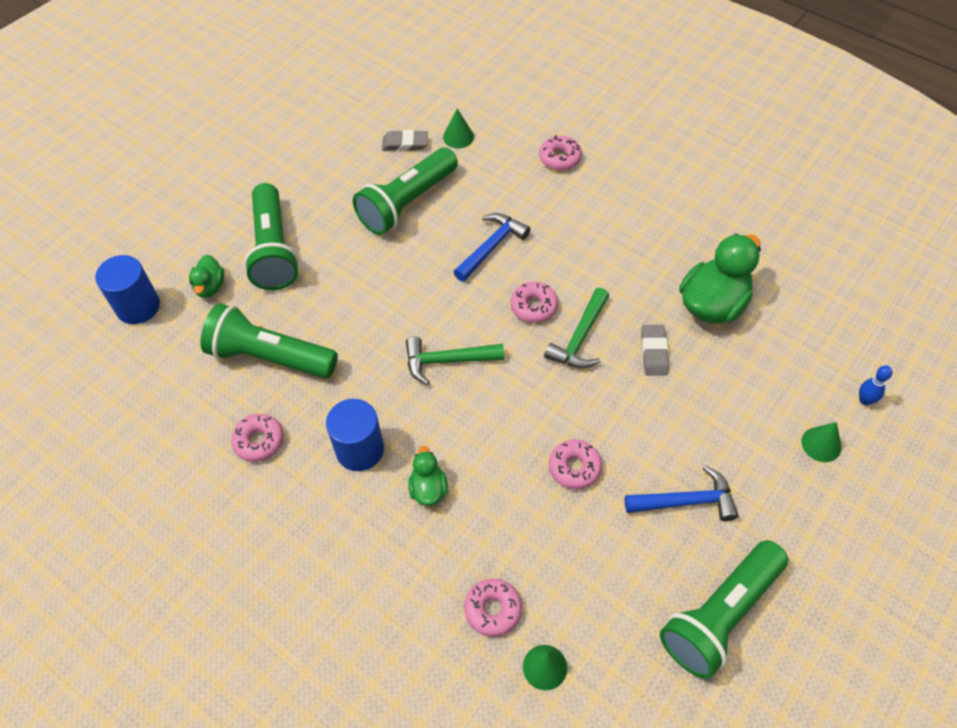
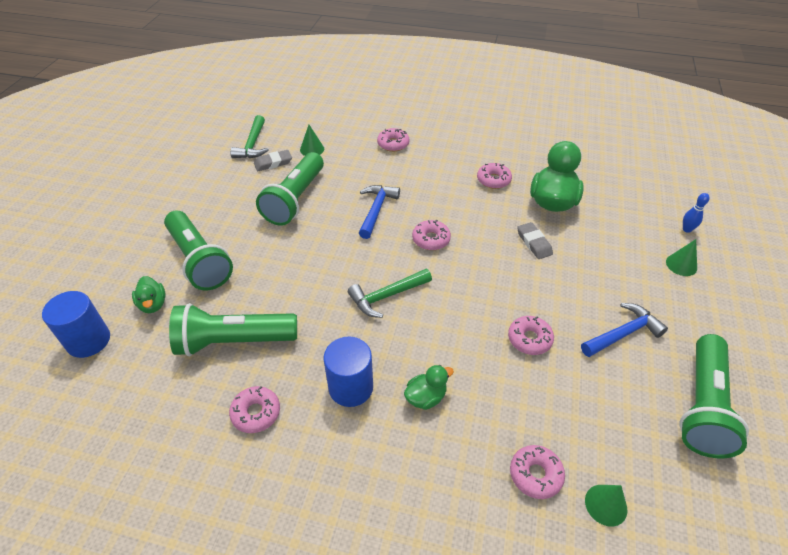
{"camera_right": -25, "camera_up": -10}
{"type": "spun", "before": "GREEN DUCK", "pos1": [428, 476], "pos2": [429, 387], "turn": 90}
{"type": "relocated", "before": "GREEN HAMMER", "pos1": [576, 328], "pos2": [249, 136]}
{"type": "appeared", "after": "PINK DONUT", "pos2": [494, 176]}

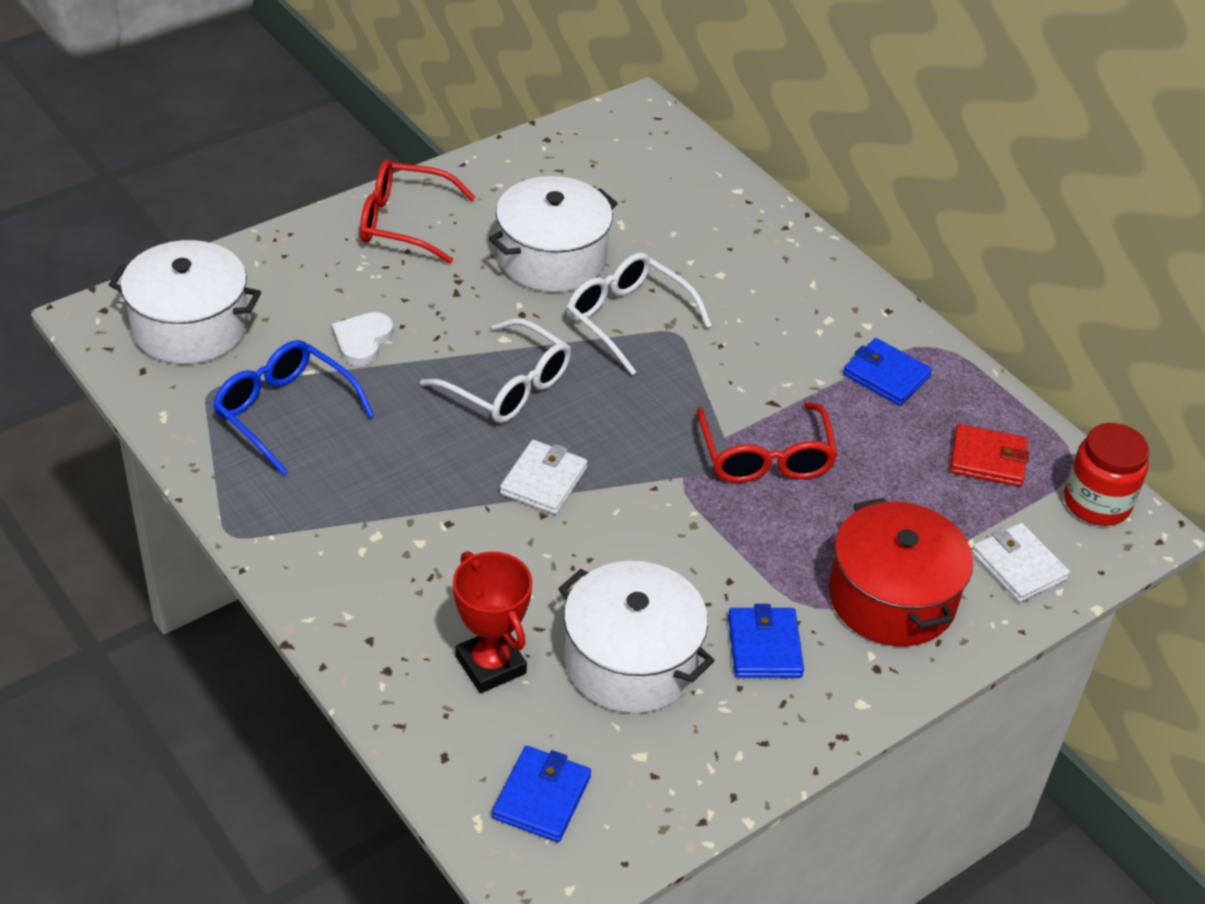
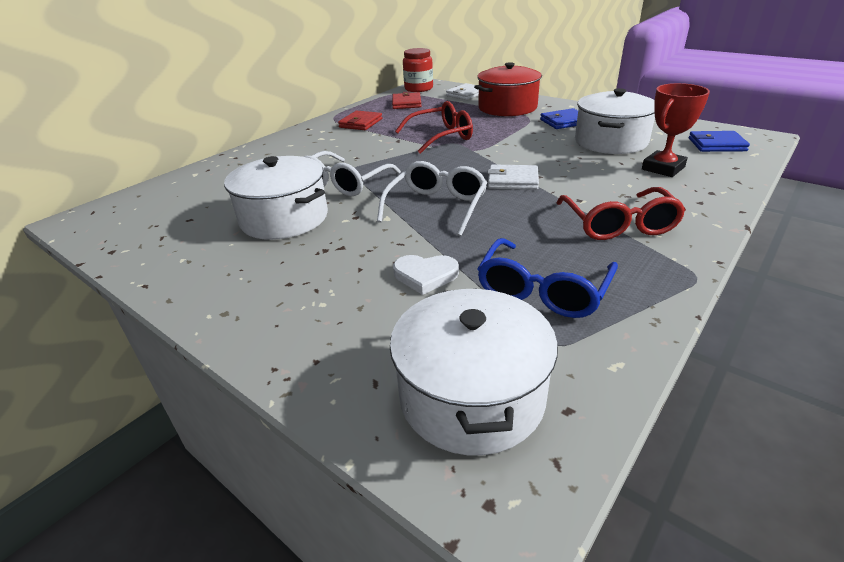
{"camera_right": -100, "camera_up": -10}
{"type": "relocated", "before": "RED GLASSES", "pos1": [418, 212], "pos2": [621, 213]}
{"type": "colour", "before": "BLUE WALLET", "after": "RED WALLET", "pos1": [887, 372], "pos2": [360, 120]}

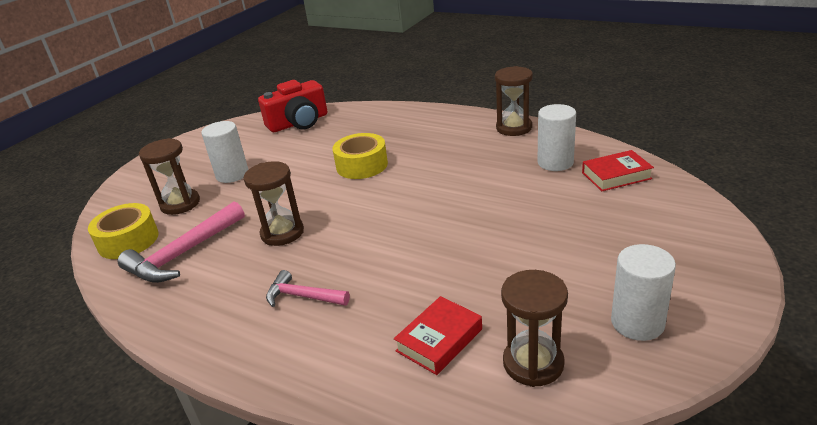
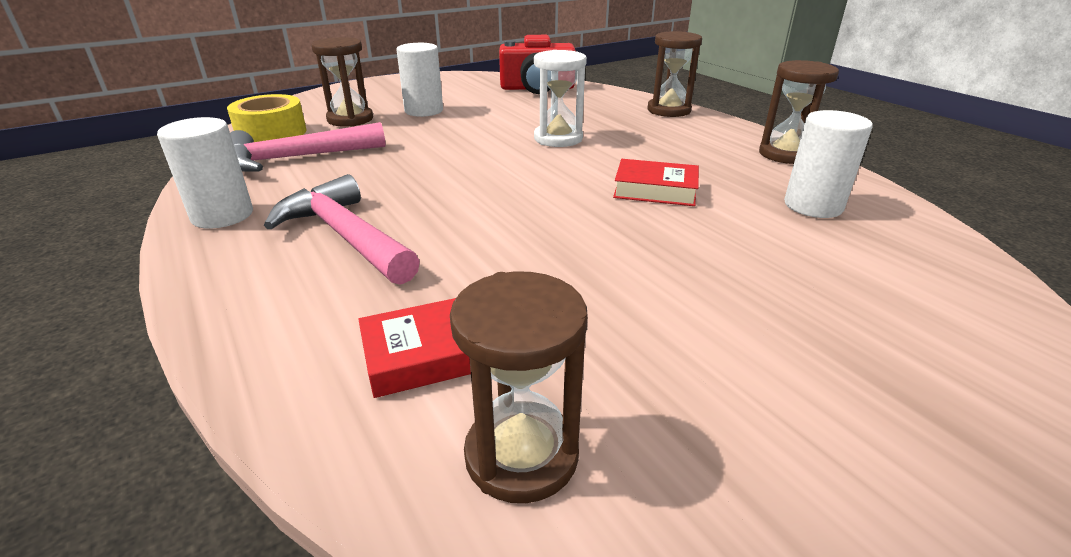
{"camera_right": 25, "camera_up": 0}
{"type": "relocated", "before": "BROWN HOURGLASS", "pos1": [274, 203], "pos2": [675, 74]}
{"type": "size", "before": "PINK HAMMER", "pos1": [308, 288], "pos2": [342, 229], "scale": 1.68}
{"type": "exchanged", "before": "YELLOW TAPE", "after": "WHITE HOURGLASS", "pos1": [360, 156], "pos2": [560, 98]}
{"type": "relocated", "before": "RED BOOK", "pos1": [618, 170], "pos2": [656, 182]}
{"type": "relocated", "before": "WHITE CYLINDER", "pos1": [643, 292], "pos2": [205, 173]}

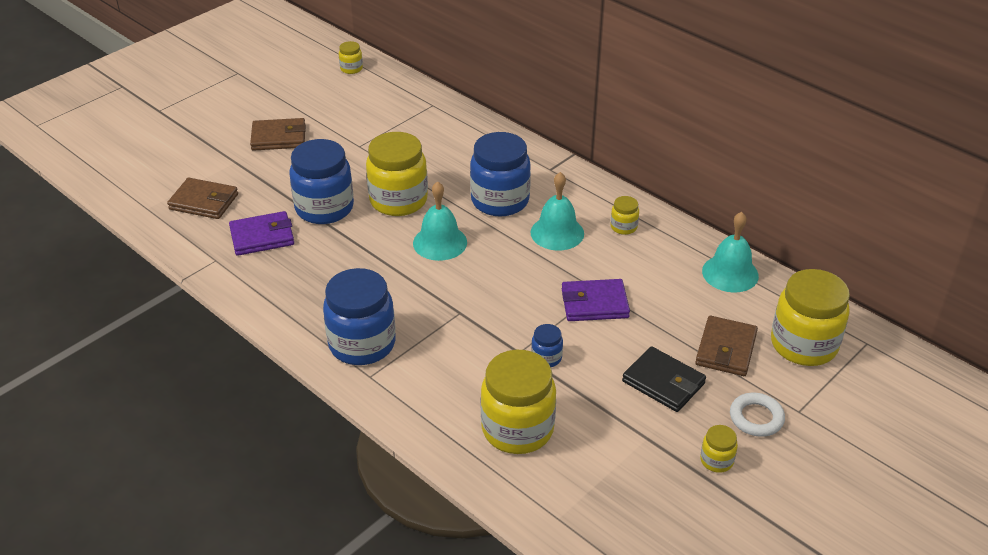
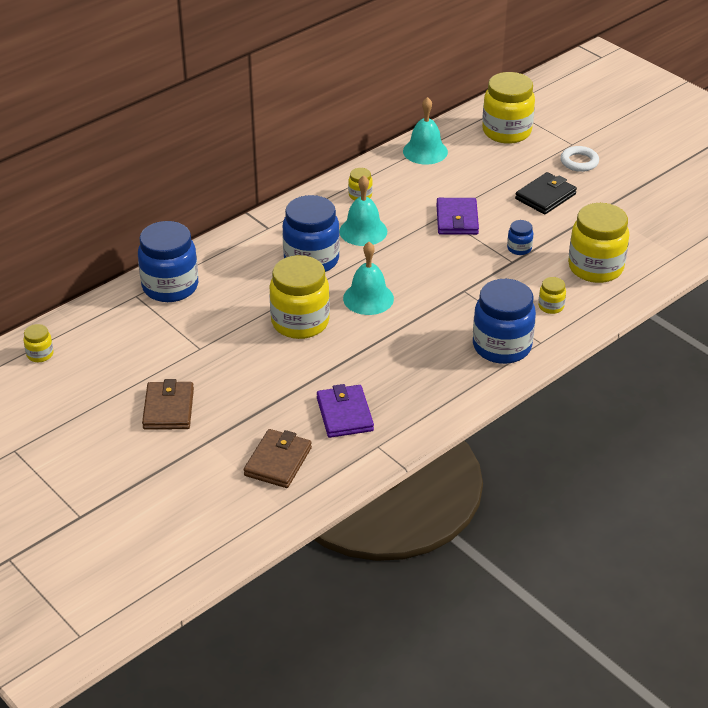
{"camera_right": -85, "camera_up": 0}
{"type": "relocated", "before": "BLUE JAR", "pos1": [321, 181], "pos2": [168, 261]}
{"type": "missing", "before": "BROWN WALLET", "pos1": [726, 346]}
{"type": "relocated", "before": "YELLOW JAR", "pos1": [719, 449], "pos2": [552, 295]}

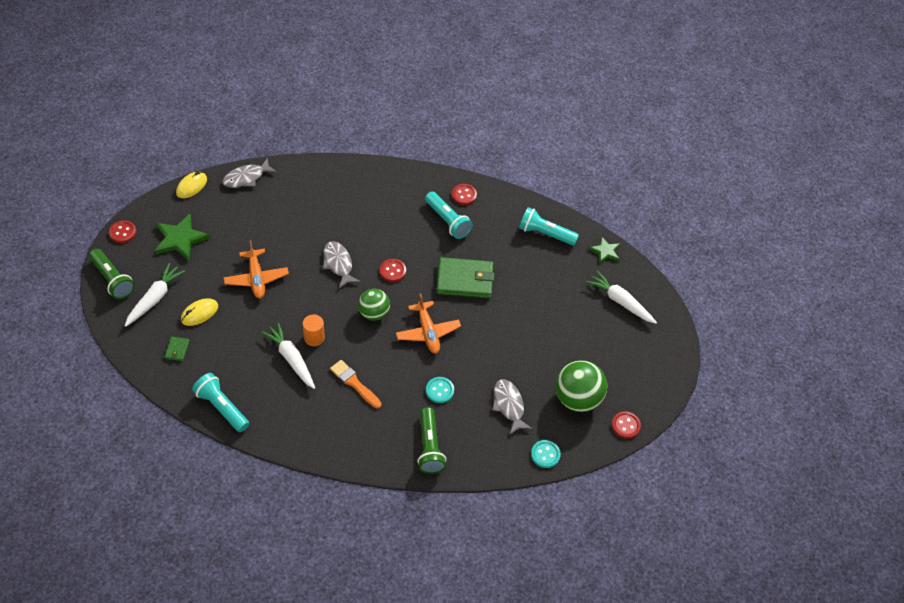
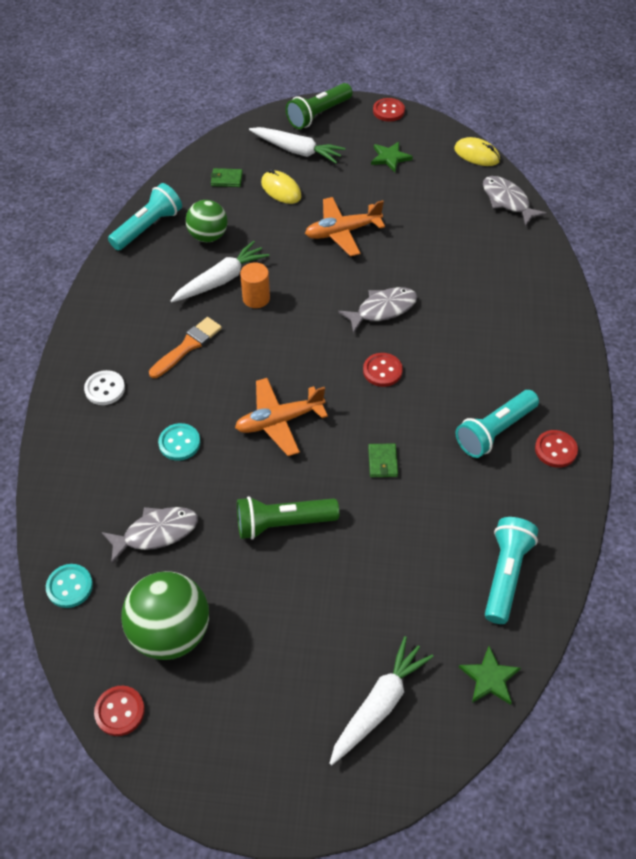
{"camera_right": 90, "camera_up": 0}
{"type": "size", "before": "GREEN STAR", "pos1": [182, 237], "pos2": [392, 156], "scale": 0.59}
{"type": "relocated", "before": "GREEN BALL", "pos1": [374, 305], "pos2": [206, 221]}
{"type": "relocated", "before": "GREEN FLASHLIGHT", "pos1": [432, 440], "pos2": [288, 517]}
{"type": "size", "before": "GREEN WALLET", "pos1": [466, 277], "pos2": [383, 460], "scale": 0.43}
{"type": "appeared", "after": "WHITE BUTTON", "pos2": [104, 387]}

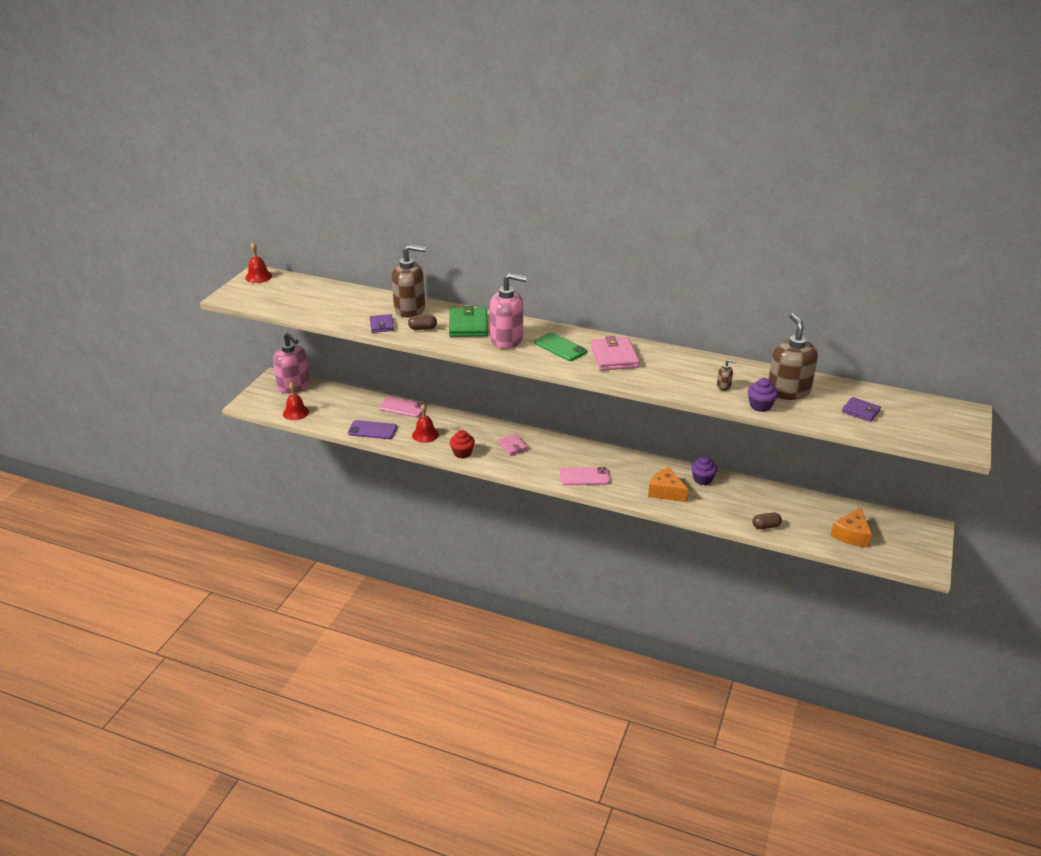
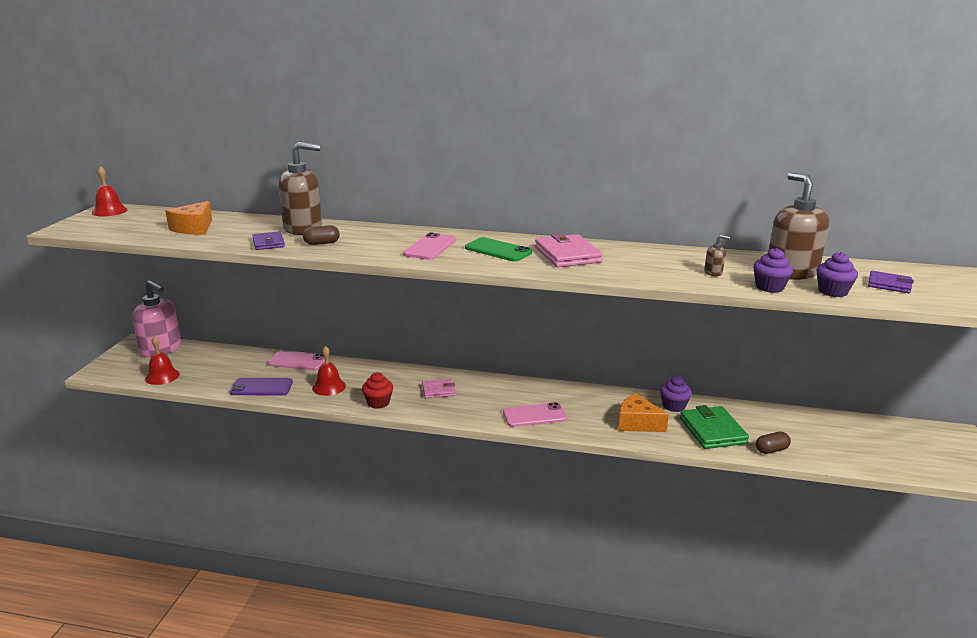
{"camera_right": -10, "camera_up": -10}
{"type": "relocated", "before": "GREEN WALLET", "pos1": [468, 321], "pos2": [714, 427]}
{"type": "exchanged", "before": "PINK SOAP DISPENSER", "after": "PINK PHONE", "pos1": [508, 311], "pos2": [429, 246]}
{"type": "spun", "before": "PINK WALLET", "pos1": [513, 445], "pos2": [439, 388], "turn": -60}
{"type": "relocated", "before": "ORANGE CHEESE", "pos1": [851, 527], "pos2": [188, 218]}
{"type": "appeared", "after": "PURPLE CUPCAKE", "pos2": [837, 274]}

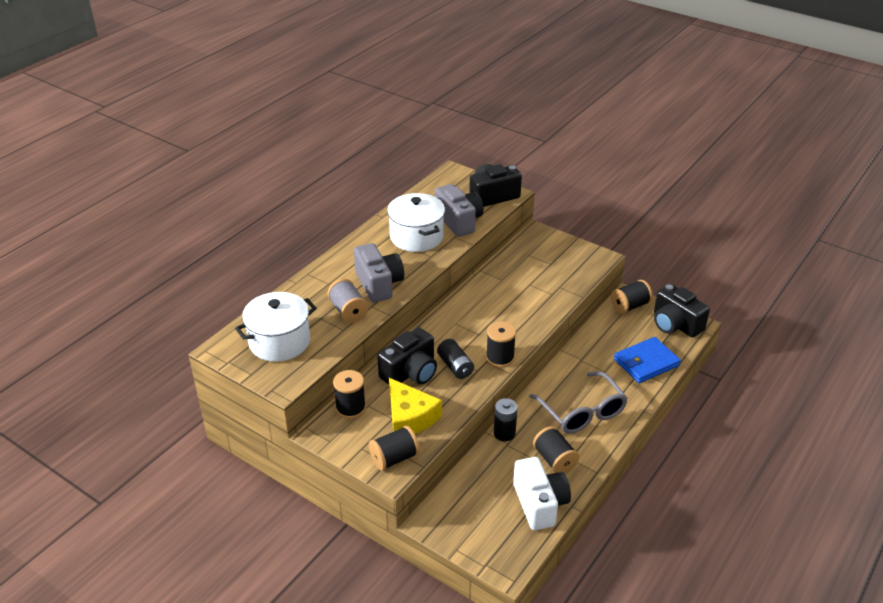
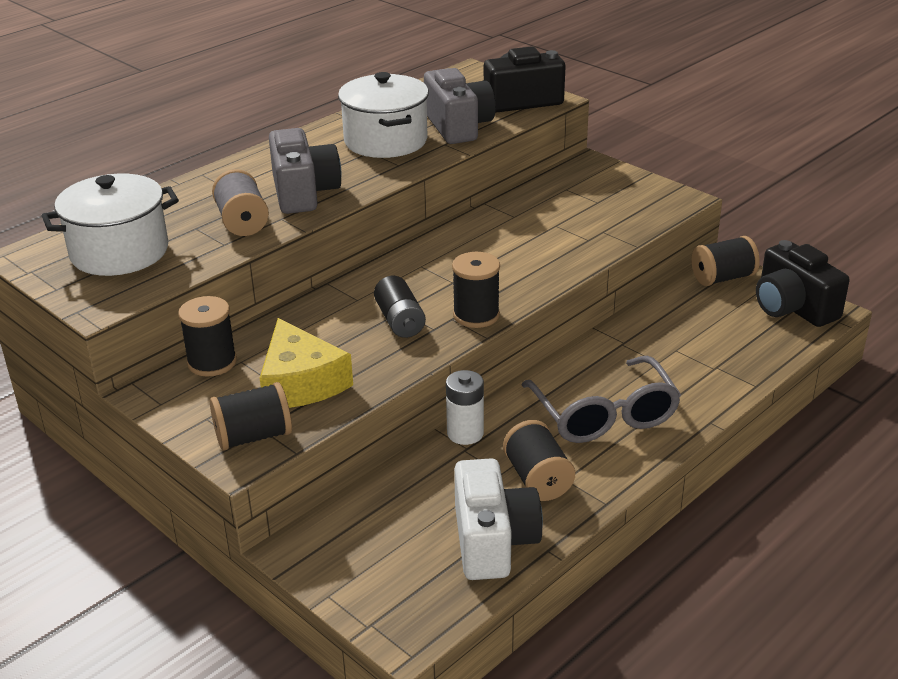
{"camera_right": 10, "camera_up": -5}
{"type": "missing", "before": "BLACK CAMERA", "pos1": [407, 356]}
{"type": "colour", "before": "BLACK BATTERY", "after": "WHITE BATTERY", "pos1": [506, 419], "pos2": [465, 407]}
{"type": "missing", "before": "BLUE WALLET", "pos1": [647, 360]}

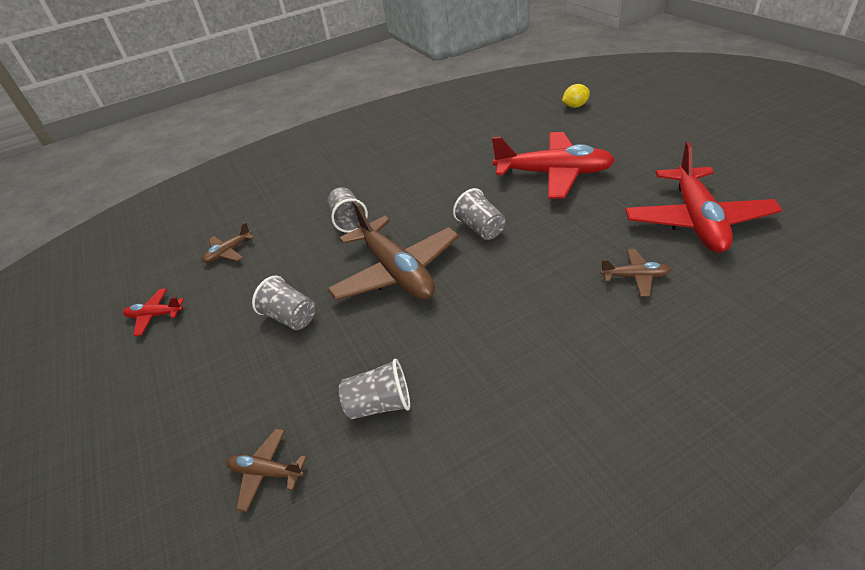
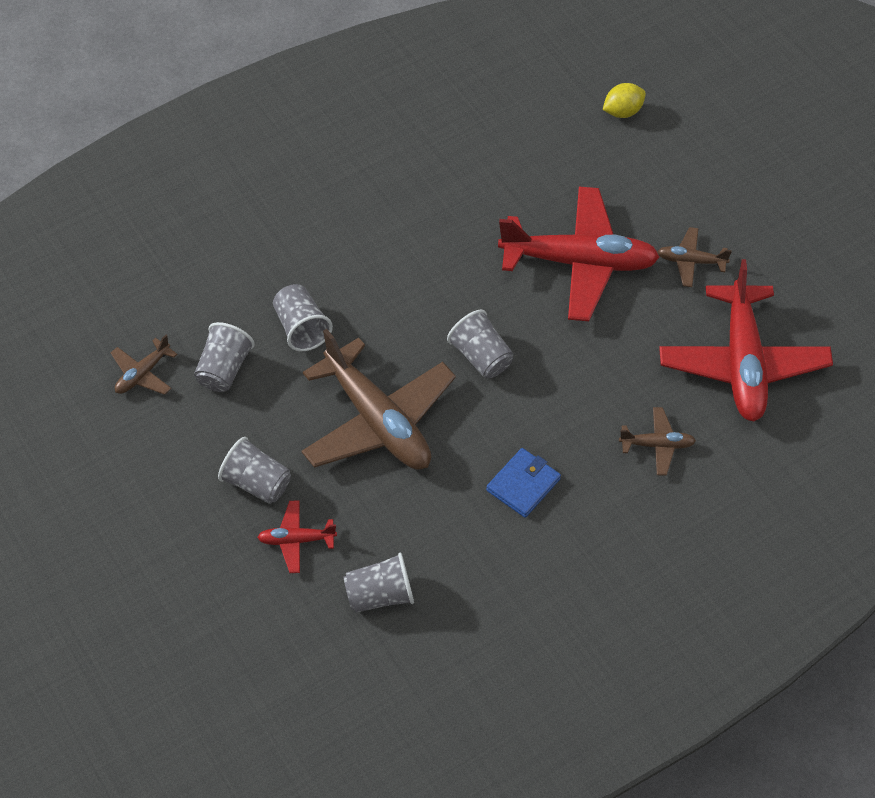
{"camera_right": -10, "camera_up": 15}
{"type": "relocated", "before": "RED PLANE", "pos1": [153, 312], "pos2": [297, 536]}
{"type": "relocated", "before": "BROWN PLANE", "pos1": [266, 470], "pos2": [695, 257]}
{"type": "appeared", "after": "GREY CUP", "pos2": [224, 357]}
{"type": "appeared", "after": "BLUE WALLET", "pos2": [523, 483]}

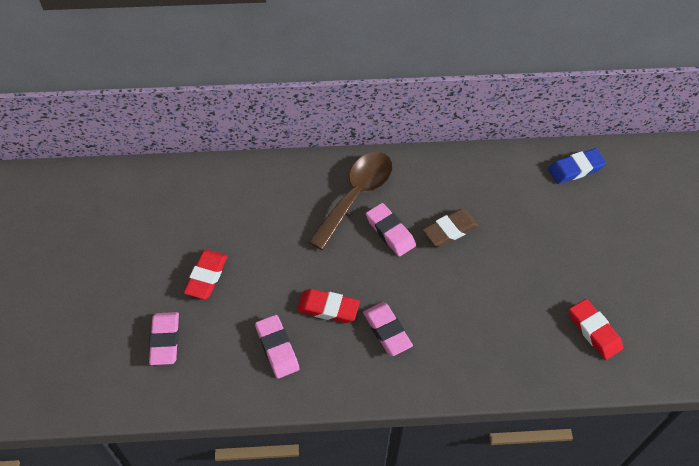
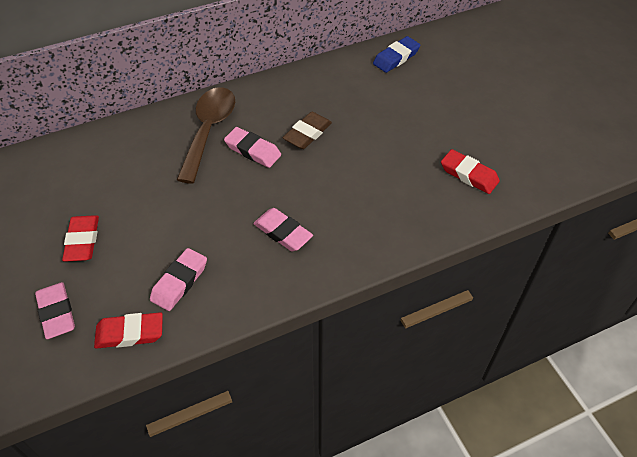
{"camera_right": -20, "camera_up": -5}
{"type": "spun", "before": "PINK ERASER", "pos1": [277, 346], "pos2": [178, 279], "turn": 75}
{"type": "relocated", "before": "RED ERASER", "pos1": [328, 306], "pos2": [128, 330]}

